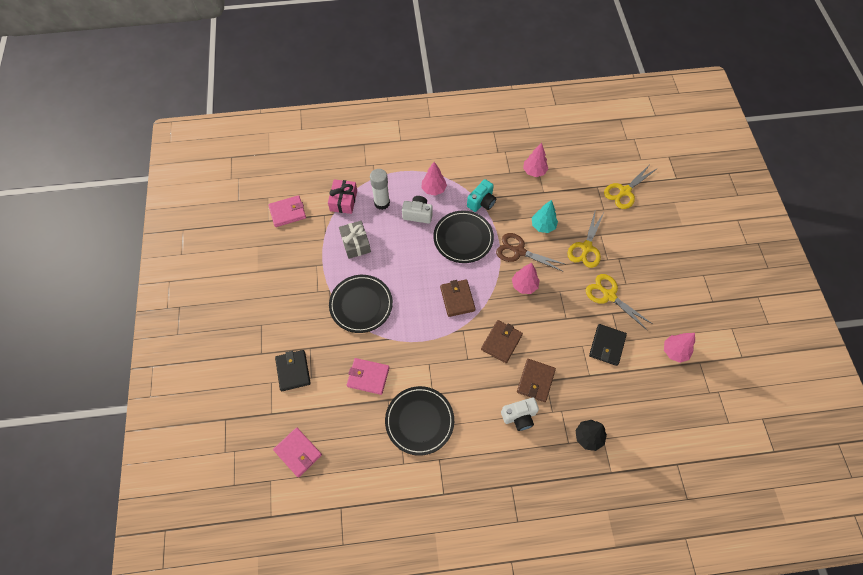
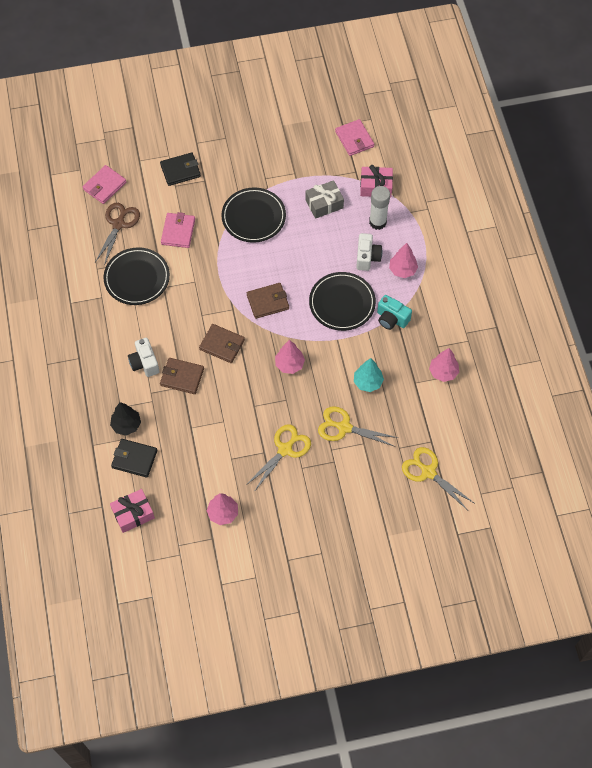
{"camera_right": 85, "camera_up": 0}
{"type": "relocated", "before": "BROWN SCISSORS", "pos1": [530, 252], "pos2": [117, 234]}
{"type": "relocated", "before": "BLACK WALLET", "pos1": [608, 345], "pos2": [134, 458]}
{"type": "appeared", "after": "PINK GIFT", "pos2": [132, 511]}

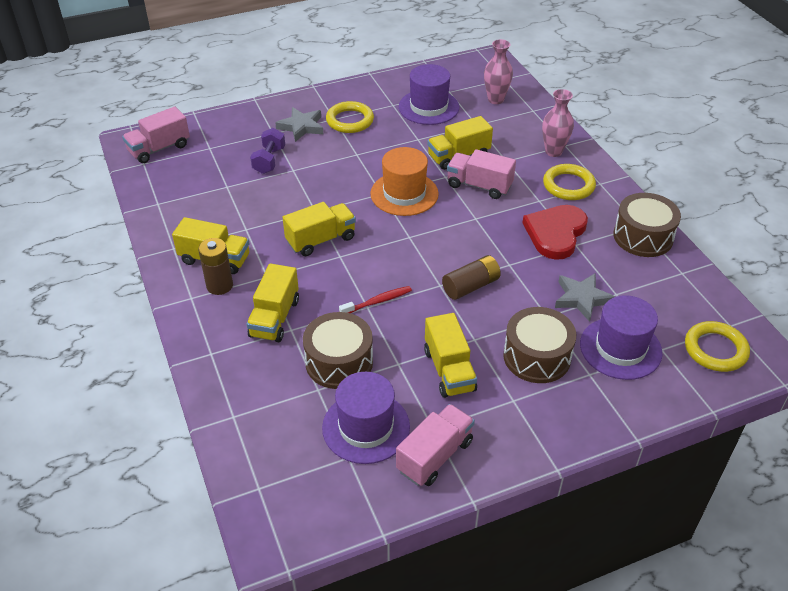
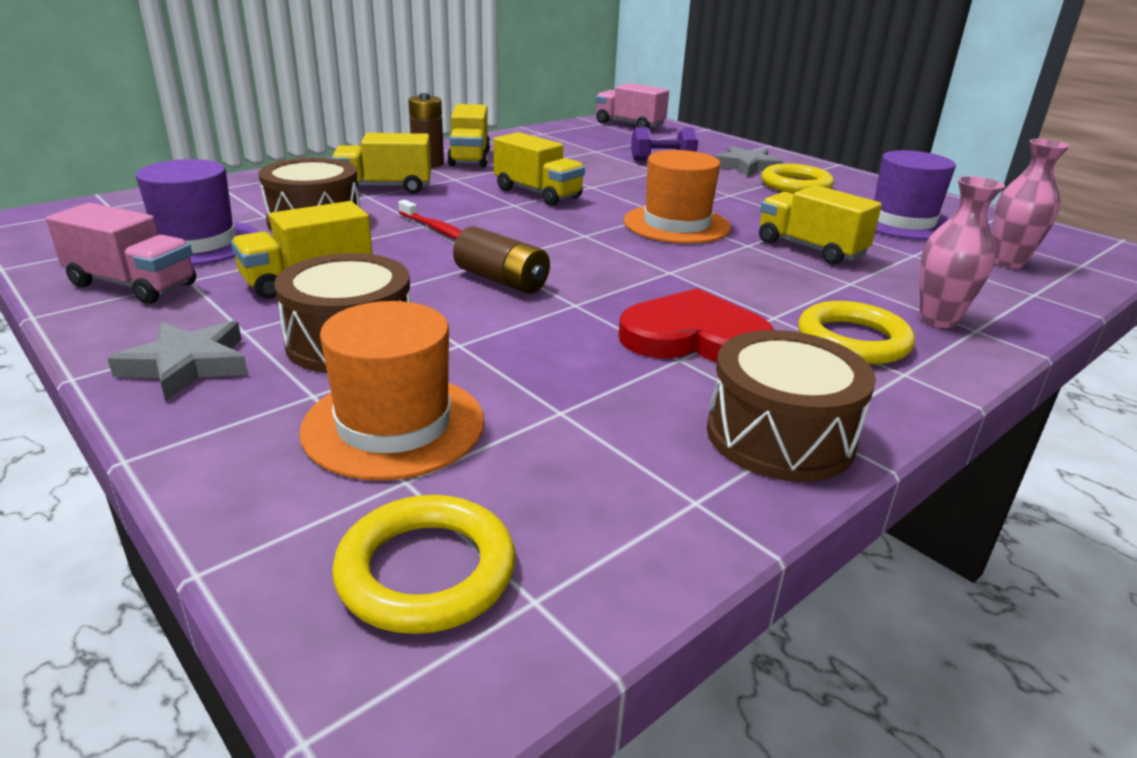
{"camera_right": 70, "camera_up": -15}
{"type": "missing", "before": "PINK TRUCK", "pos1": [481, 174]}
{"type": "relocated", "before": "GREY STAR", "pos1": [585, 297], "pos2": [177, 361]}
{"type": "colour", "before": "PURPLE HAT", "after": "ORANGE HAT", "pos1": [621, 337], "pos2": [392, 391]}

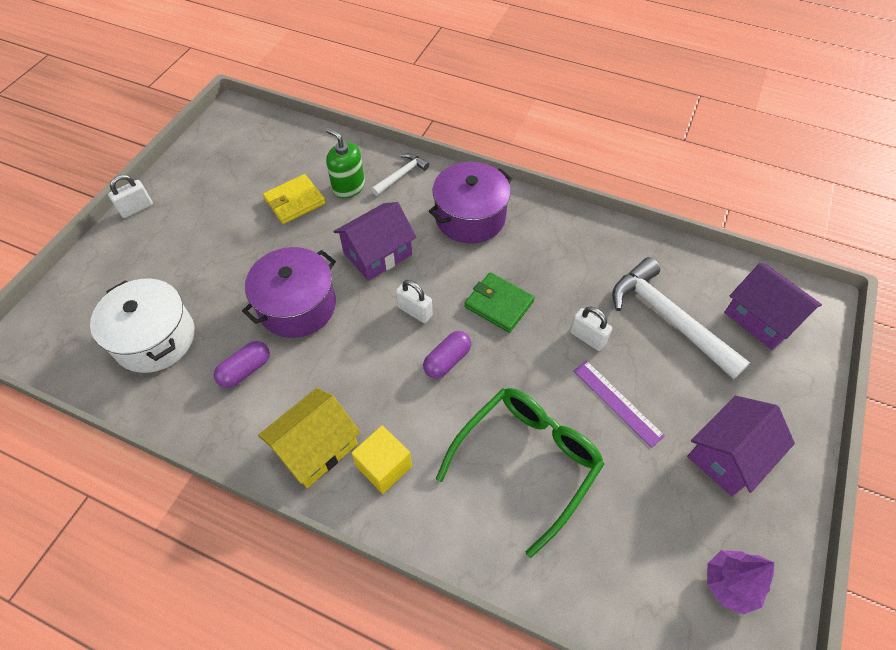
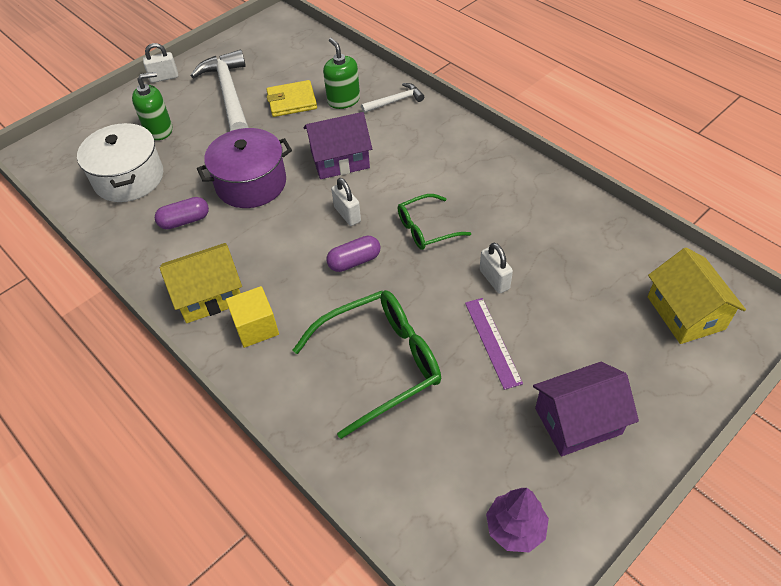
{"camera_right": 25, "camera_up": -5}
{"type": "missing", "before": "PURPLE POT", "pos1": [470, 202]}
{"type": "exchanged", "before": "GREEN WALLET", "after": "GREEN GLASSES", "pos1": [500, 302], "pos2": [434, 222]}
{"type": "relocated", "before": "WHITE HAMMER", "pos1": [681, 318], "pos2": [219, 90]}
{"type": "colour", "before": "PURPLE HOUSE", "after": "YELLOW HOUSE", "pos1": [773, 306], "pos2": [697, 295]}
{"type": "appeared", "after": "GREEN SOAP DISPENSER", "pos2": [152, 106]}

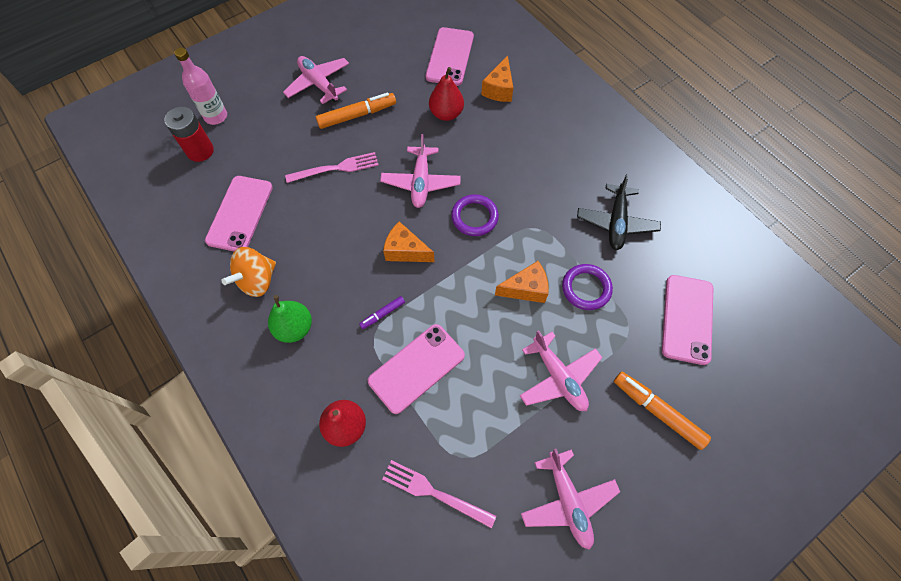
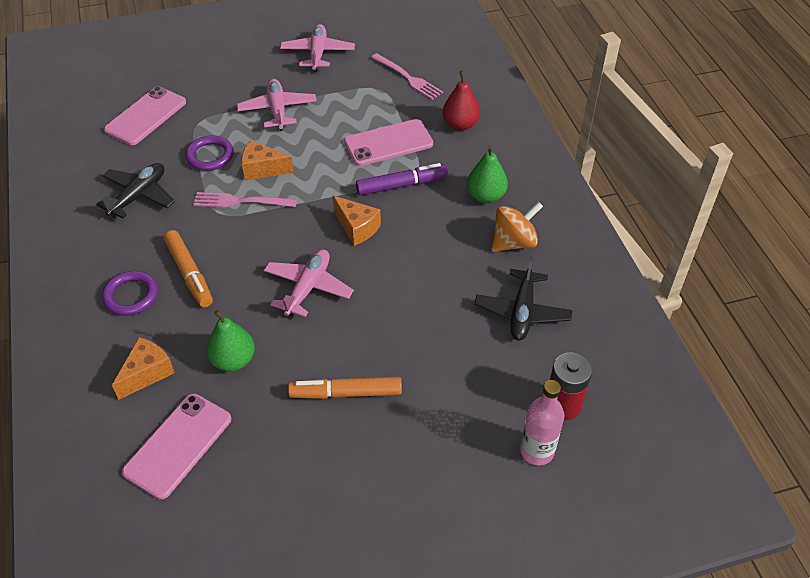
{"camera_right": -160, "camera_up": -15}
{"type": "exchanged", "before": "PINK PHONE", "after": "BLACK PLANE", "pos1": [239, 213], "pos2": [524, 298]}
{"type": "missing", "before": "PINK PLANE", "pos1": [316, 80]}
{"type": "relocated", "before": "PINK FORK", "pos1": [332, 167], "pos2": [245, 200]}
{"type": "size", "before": "PURPLE MARKER", "pos1": [382, 312], "pos2": [402, 179], "scale": 1.89}
{"type": "colour", "before": "RED PEAR", "after": "GREEN PEAR", "pos1": [446, 94], "pos2": [230, 341]}
{"type": "relocated", "before": "PURPLE RING", "pos1": [475, 215], "pos2": [130, 293]}
{"type": "relocated", "before": "ORANGE MARKER", "pos1": [662, 411], "pos2": [188, 268]}

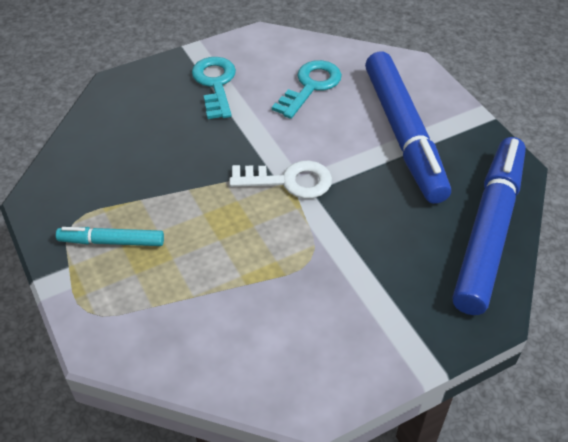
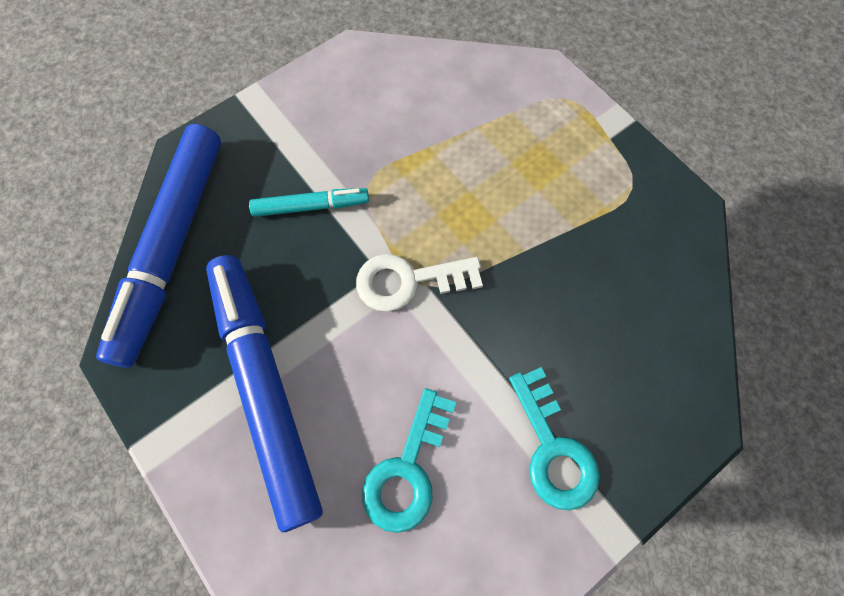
{"camera_right": 170, "camera_up": 20}
{"type": "relocated", "before": "TURQUOISE MARKER", "pos1": [110, 236], "pos2": [309, 202]}

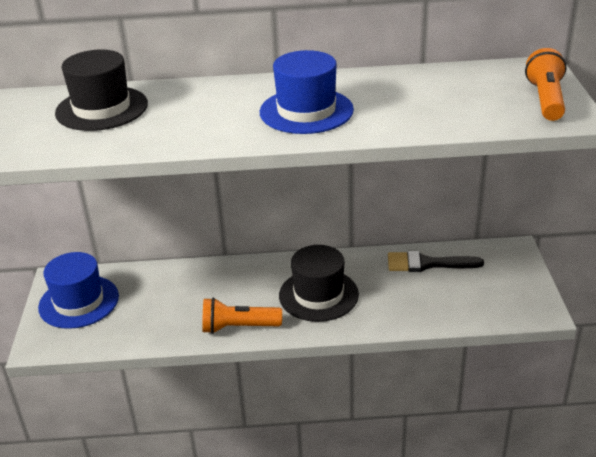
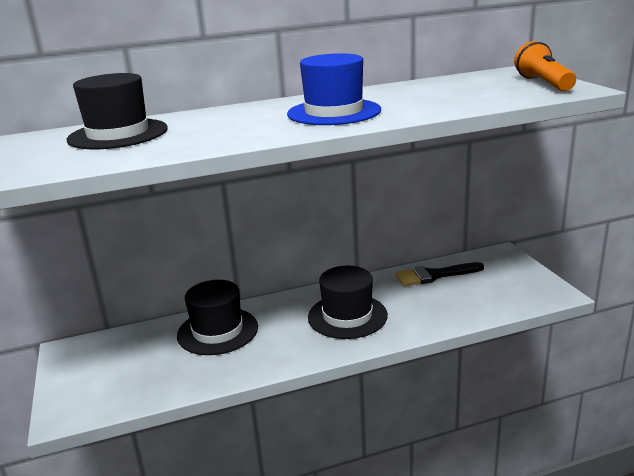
{"camera_right": -15, "camera_up": -10}
{"type": "missing", "before": "BLUE HAT", "pos1": [78, 290]}
{"type": "missing", "before": "ORANGE FLASHLIGHT", "pos1": [242, 315]}
{"type": "appeared", "after": "BLACK HAT", "pos2": [217, 317]}

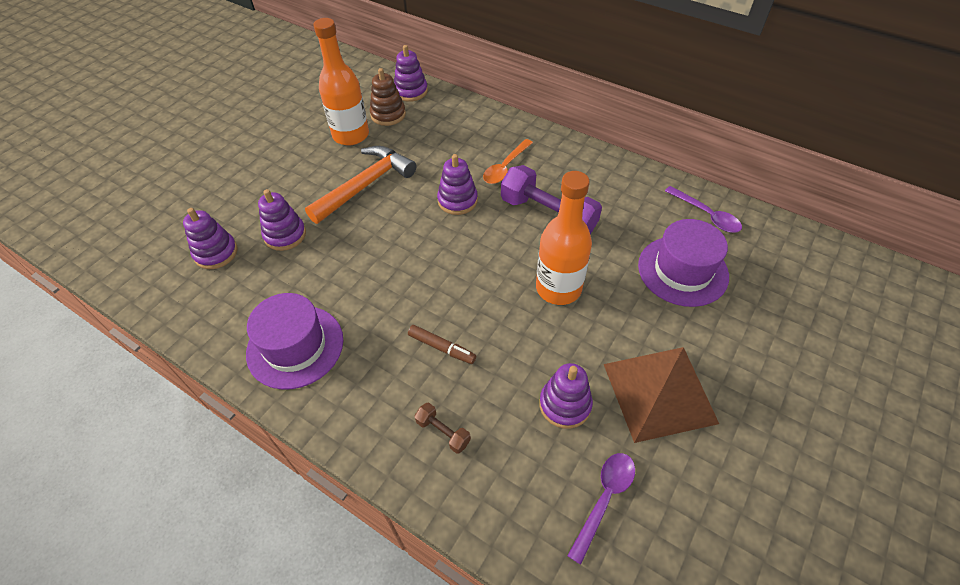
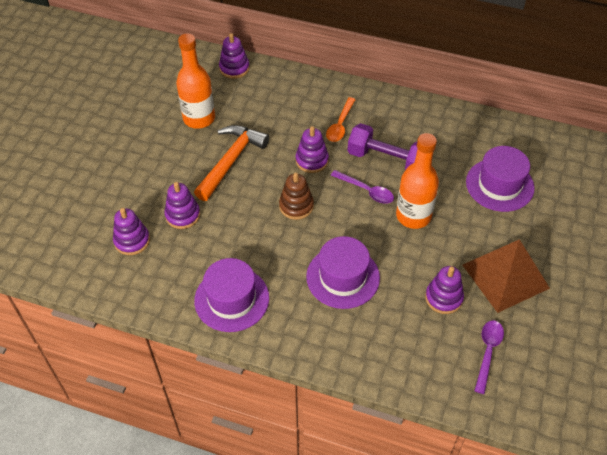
{"camera_right": -15, "camera_up": 0}
{"type": "relocated", "before": "BROWN STACKING TOY", "pos1": [388, 97], "pos2": [296, 196]}
{"type": "exchanged", "before": "BROWN MARKER", "after": "PURPLE HAT", "pos1": [442, 344], "pos2": [343, 272]}
{"type": "missing", "before": "BROWN DUMBBELL", "pos1": [442, 428]}
{"type": "relocated", "before": "PURPLE SPOON", "pos1": [703, 209], "pos2": [362, 187]}

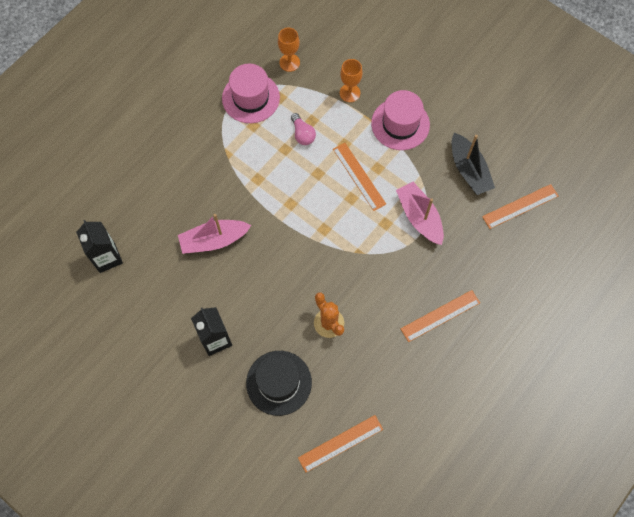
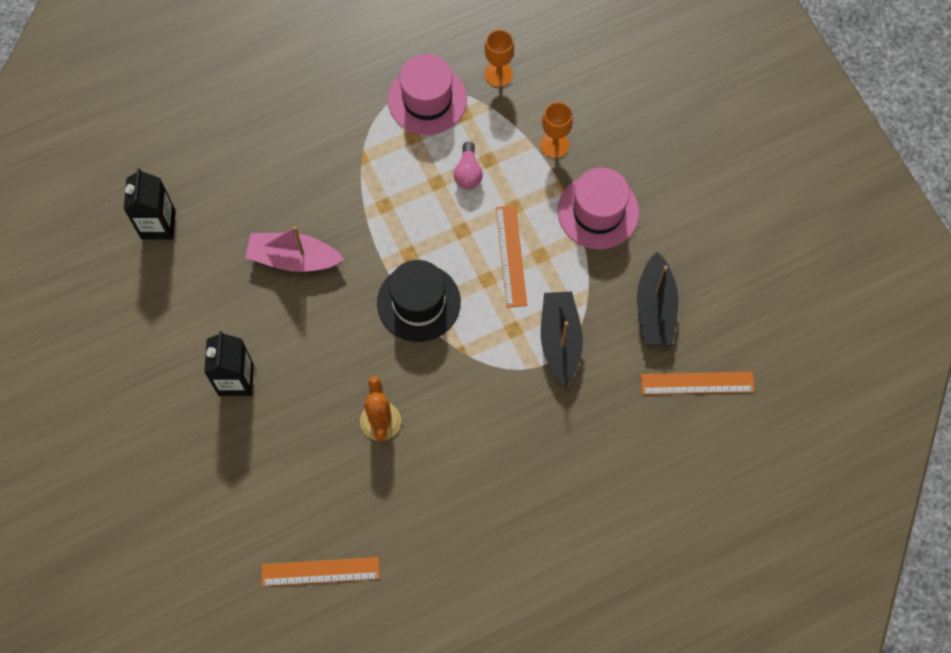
{"camera_right": 25, "camera_up": 0}
{"type": "relocated", "before": "BLACK HAT", "pos1": [279, 383], "pos2": [419, 301]}
{"type": "colour", "before": "PINK BOAT", "after": "BLACK BOAT", "pos1": [420, 213], "pos2": [562, 339]}
{"type": "missing", "before": "ORANGE RULER", "pos1": [440, 316]}

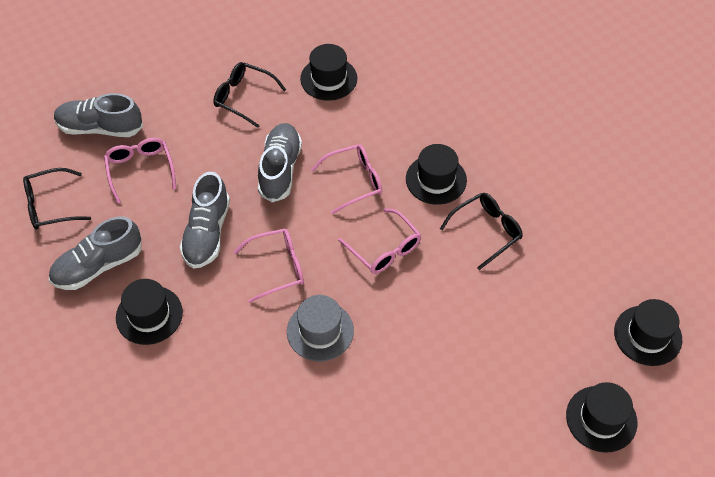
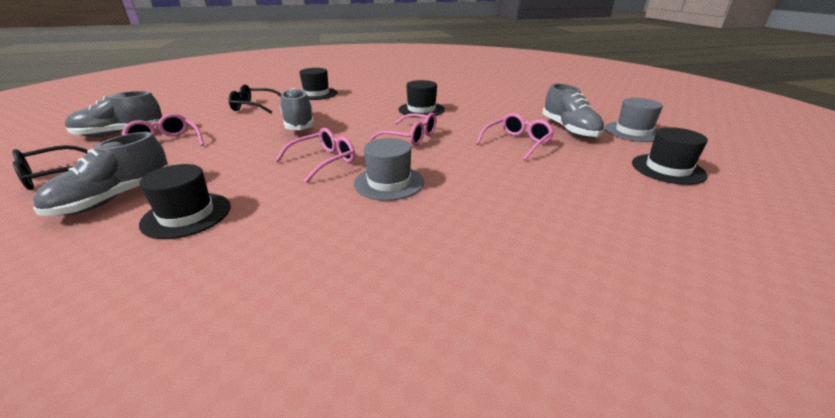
{"camera_right": -25, "camera_up": -25}
{"type": "relocated", "before": "GREY SHOE", "pos1": [205, 220], "pos2": [573, 111]}
{"type": "relocated", "before": "PINK GLASSES", "pos1": [346, 179], "pos2": [515, 136]}
{"type": "missing", "before": "BLACK GLASSES", "pos1": [481, 231]}
{"type": "colour", "before": "BLACK HAT", "after": "GREY HAT", "pos1": [648, 332], "pos2": [634, 120]}

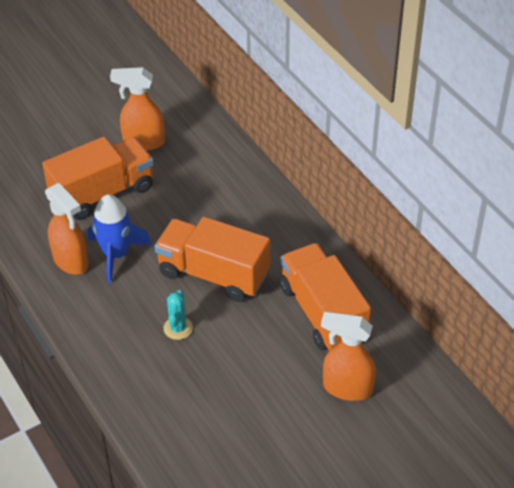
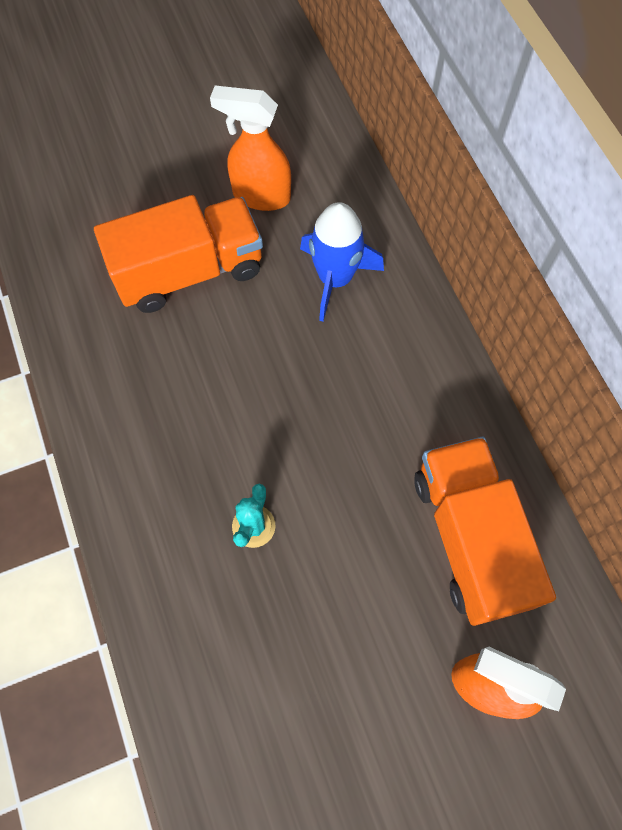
{"camera_right": 10, "camera_up": 20}
{"type": "missing", "before": "ORANGE SPRAY BOTTLE", "pos1": [67, 229]}
{"type": "relocated", "before": "BLUE ROCKET", "pos1": [119, 238], "pos2": [342, 262]}
{"type": "missing", "before": "ORANGE TRUCK", "pos1": [212, 259]}

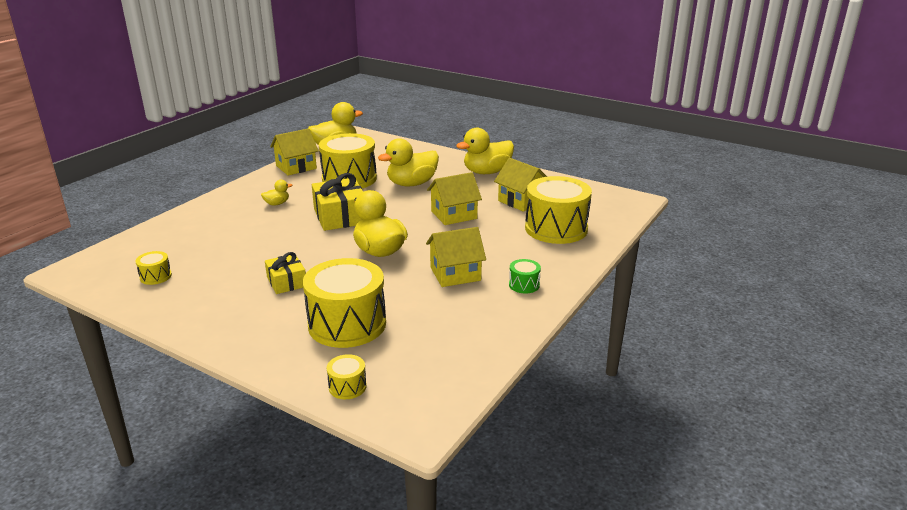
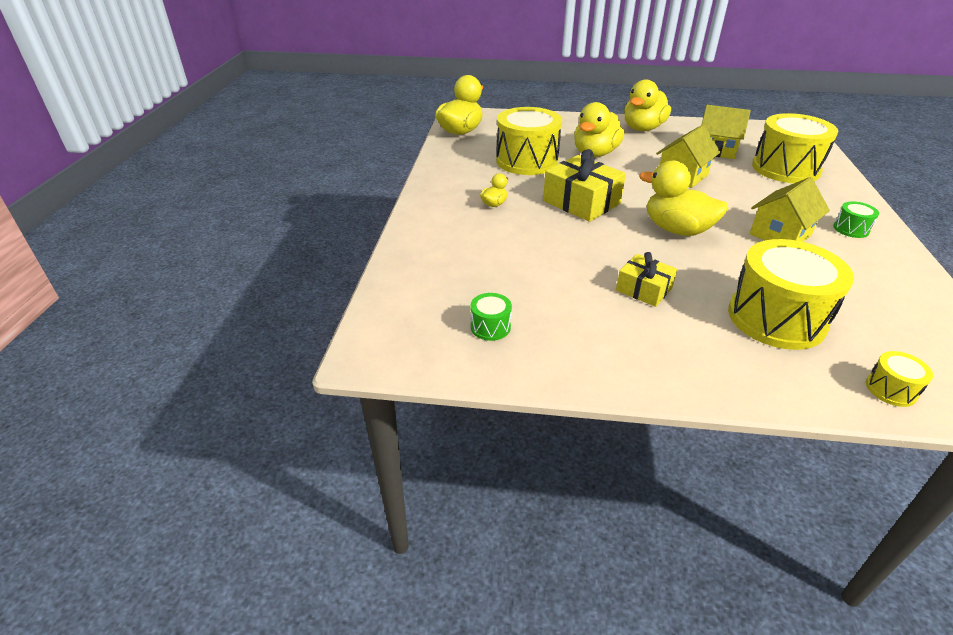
{"camera_right": -25, "camera_up": 10}
{"type": "colour", "before": "YELLOW DRUM", "after": "GREEN DRUM", "pos1": [153, 268], "pos2": [491, 317]}
{"type": "missing", "before": "YELLOW HOUSE", "pos1": [294, 152]}

